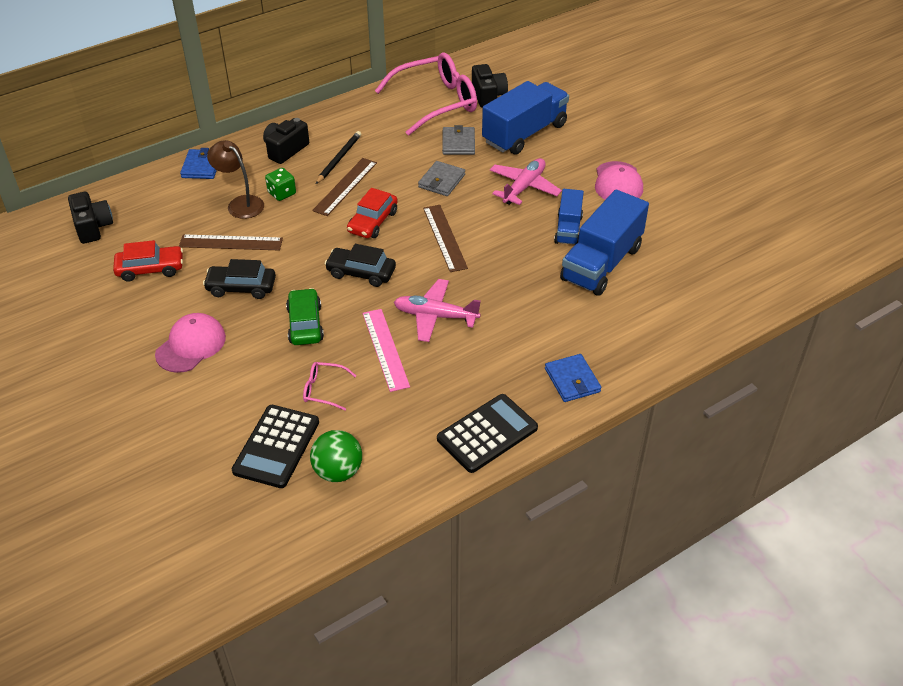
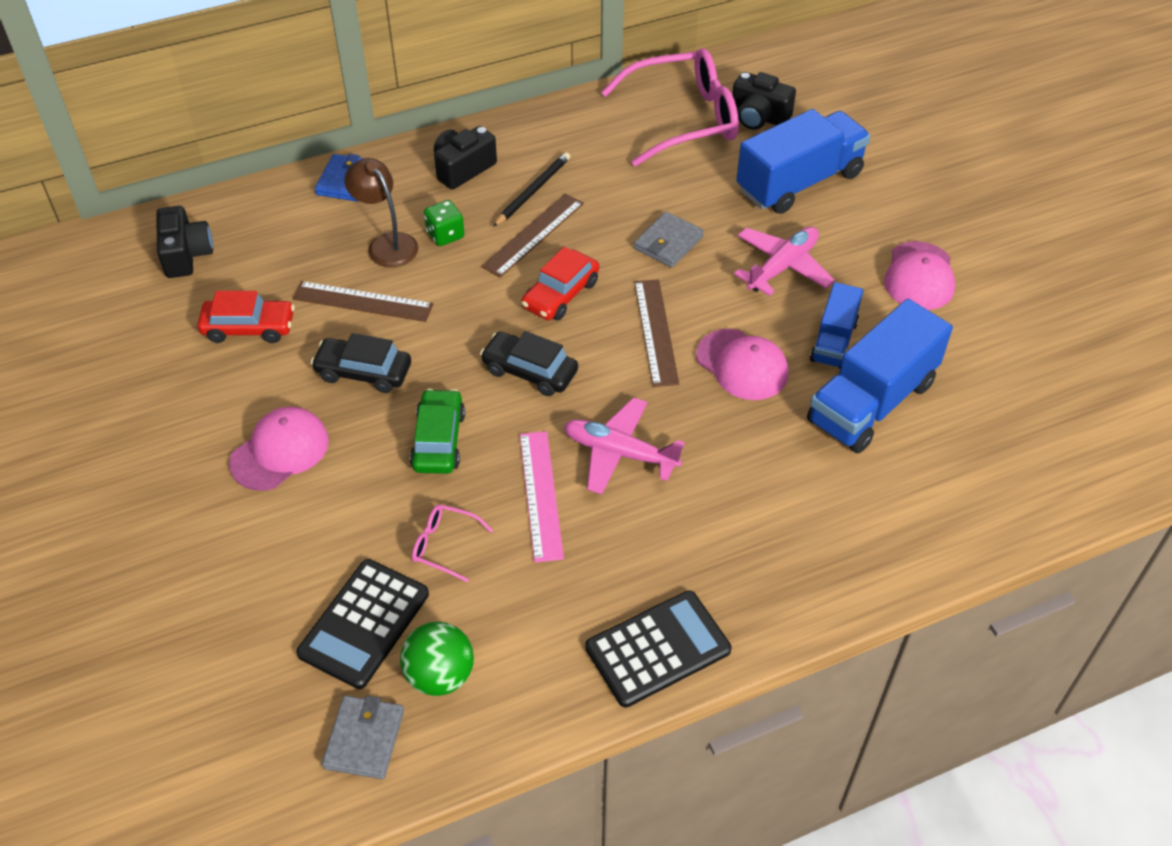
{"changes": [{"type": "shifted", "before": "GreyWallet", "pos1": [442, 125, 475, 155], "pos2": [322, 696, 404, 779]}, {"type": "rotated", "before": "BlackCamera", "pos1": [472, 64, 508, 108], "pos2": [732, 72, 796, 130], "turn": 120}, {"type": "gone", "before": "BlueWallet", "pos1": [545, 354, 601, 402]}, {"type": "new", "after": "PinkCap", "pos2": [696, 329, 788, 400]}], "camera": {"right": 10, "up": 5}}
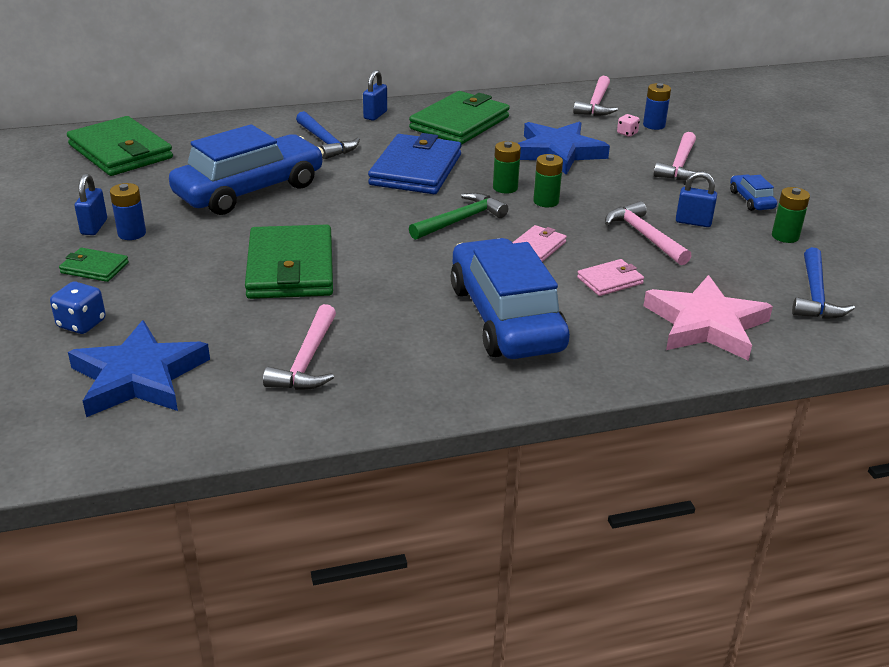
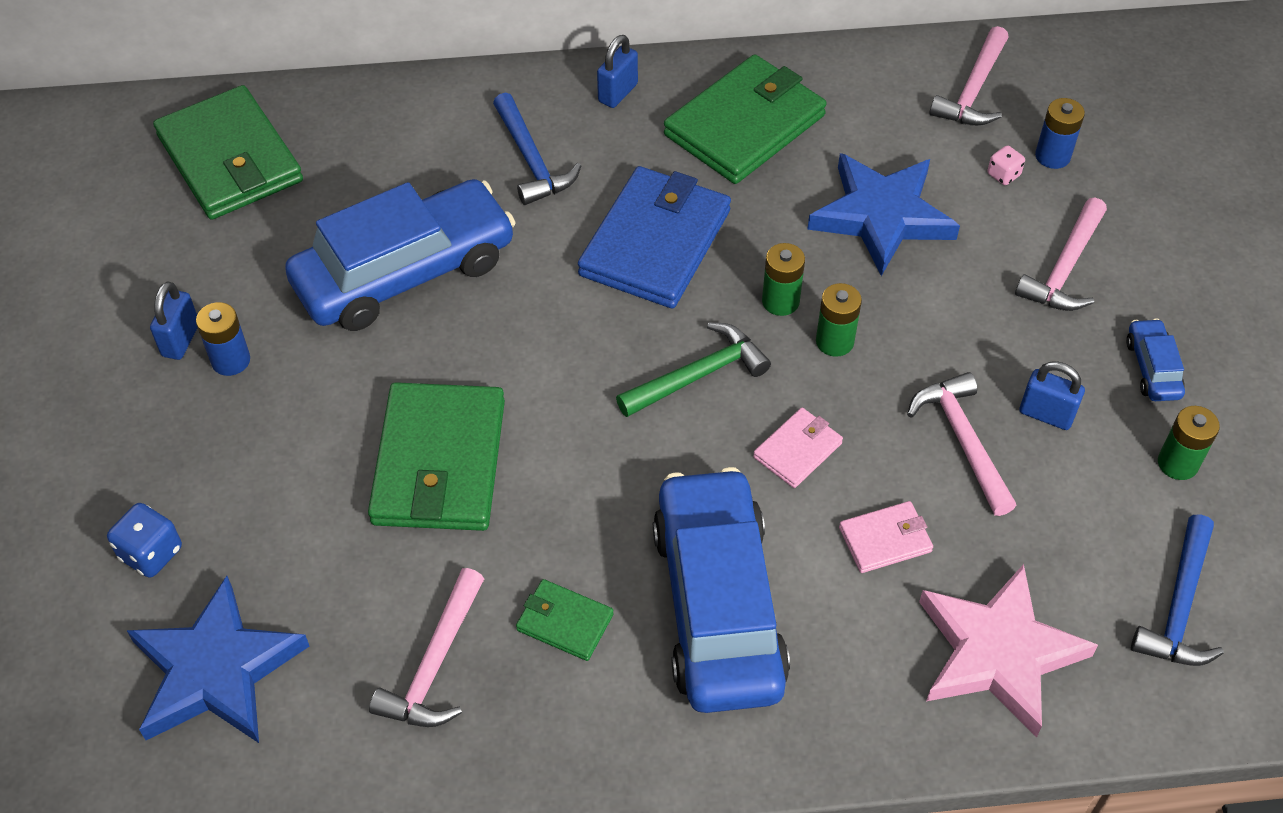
{"changes": [{"type": "shifted", "before": "GreenWallet", "pos1": [59, 248, 129, 282], "pos2": [516, 579, 614, 661]}], "camera": {"right": 10, "up": 20}}
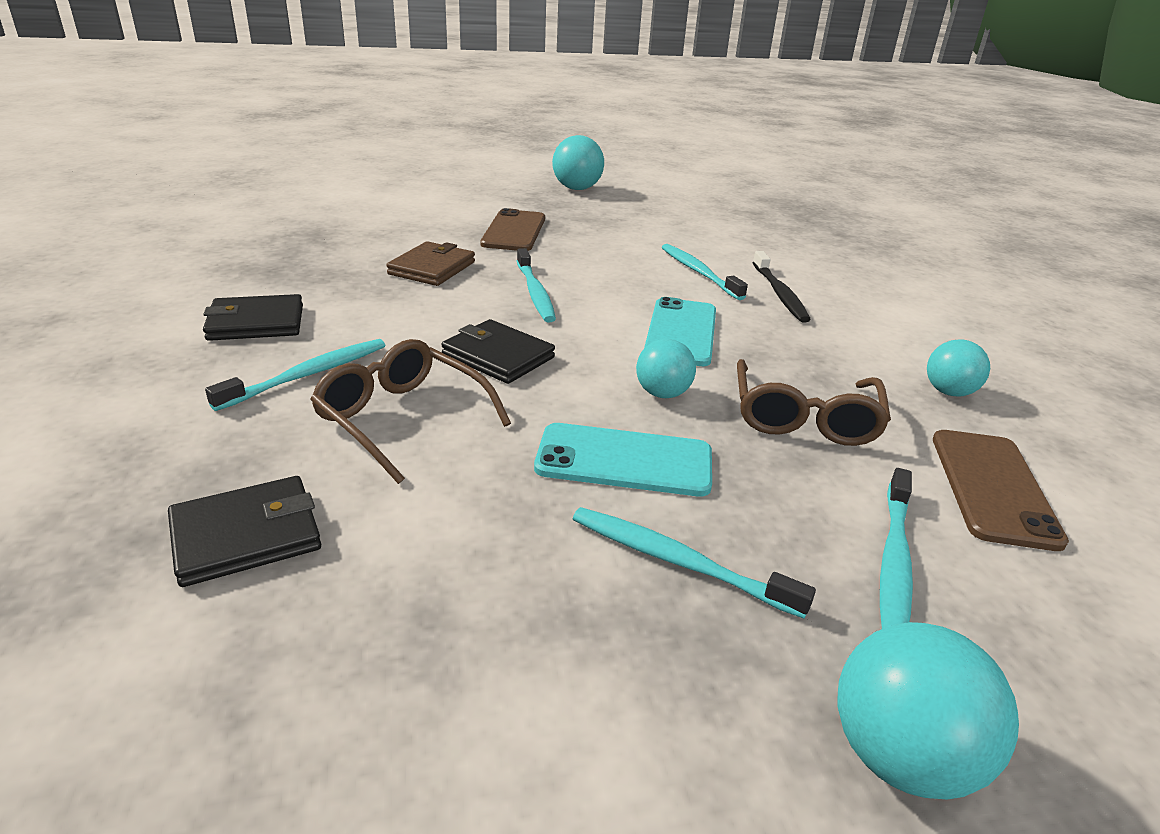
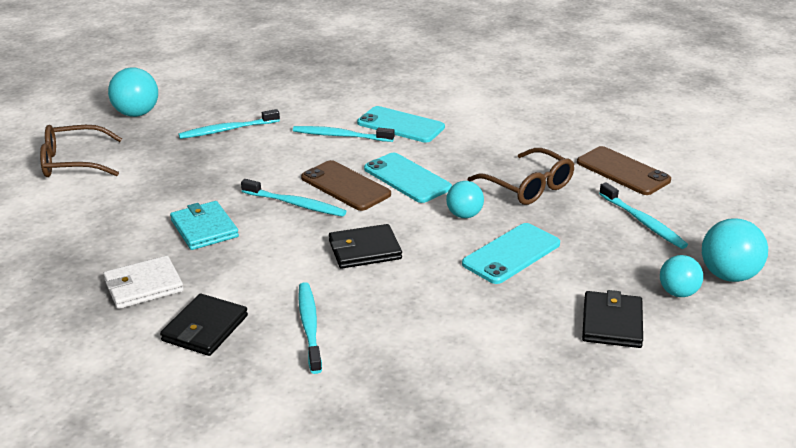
{"changes": [{"type": "shifted", "before": "BlackWallet", "pos1": [168, 476, 321, 587], "pos2": [582, 290, 643, 348]}, {"type": "shifted", "before": "BrownGlasses", "pos1": [310, 339, 511, 484], "pos2": [40, 125, 122, 177]}, {"type": "repainted", "before": "BrownWallet", "after": "TurquoiseWallet", "pos1": [386, 241, 475, 286], "pos2": [170, 201, 239, 250]}, {"type": "shifted", "before": "BrownPhone", "pos1": [480, 208, 545, 251], "pos2": [301, 160, 391, 211]}, {"type": "shifted", "before": "TurquoiseToothbrush", "pos1": [573, 507, 816, 619], "pos2": [178, 109, 280, 139]}, {"type": "swapped", "before": "BlackToothbrush", "after": "TurquoisePhone", "pos1": [752, 251, 811, 323], "pos2": [357, 106, 445, 143]}, {"type": "shifted", "before": "TurquoiseBall", "pos1": [927, 339, 990, 396], "pos2": [660, 255, 703, 297]}, {"type": "new", "after": "WhiteWallet", "pos2": [103, 256, 184, 309]}], "camera": {"right": -50, "up": 0}}
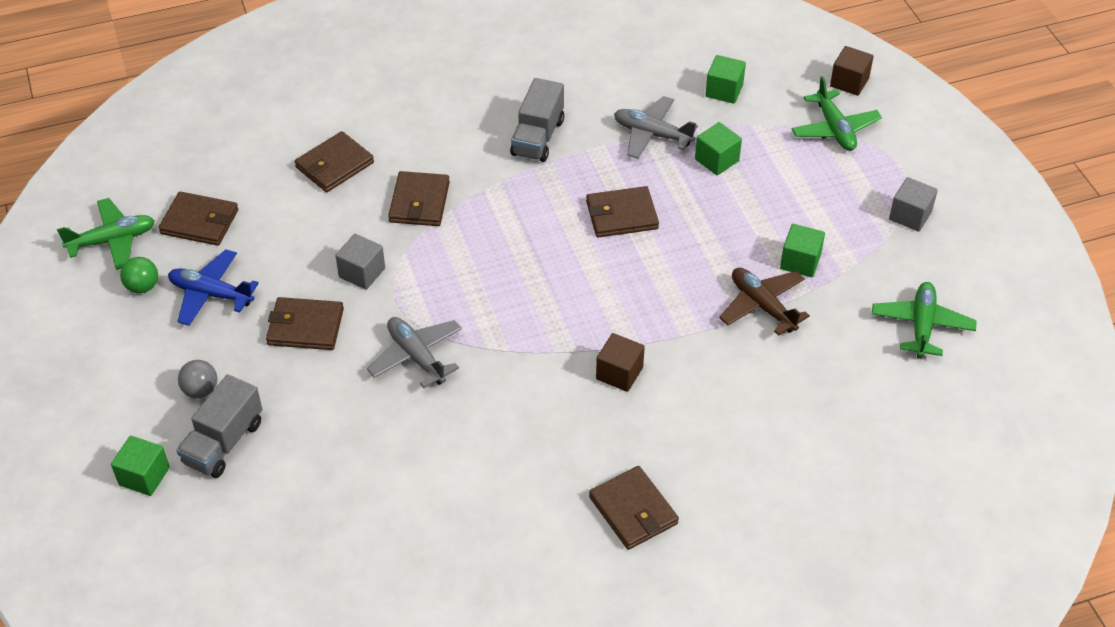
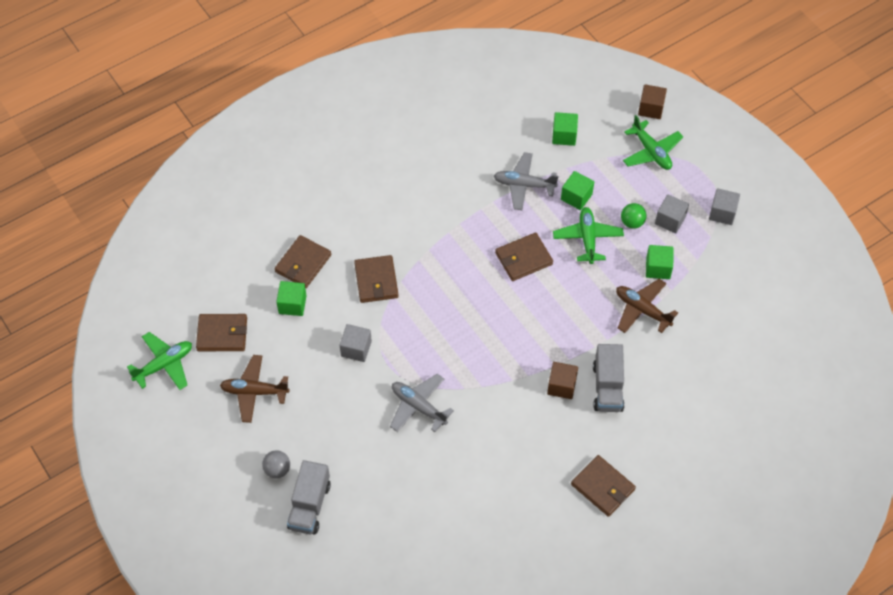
{"changes": [{"type": "shifted", "before": "GreenCube", "pos1": [111, 436, 170, 496], "pos2": [276, 281, 307, 316]}, {"type": "shifted", "before": "GreenBall", "pos1": [120, 257, 158, 293], "pos2": [621, 203, 647, 229]}, {"type": "repainted", "before": "BluePlane", "after": "BrownPlane", "pos1": [168, 249, 259, 326], "pos2": [220, 355, 290, 423]}, {"type": "gone", "before": "BrownWallet", "pos1": [266, 297, 344, 350]}, {"type": "shifted", "before": "GreyTruck", "pos1": [510, 78, 564, 162], "pos2": [593, 344, 624, 412]}, {"type": "shifted", "before": "GreenPlane", "pos1": [872, 282, 977, 358], "pos2": [553, 207, 624, 264]}, {"type": "new", "after": "GreyCube", "pos2": [655, 194, 689, 233]}], "camera": {"right": -15, "up": 10}}
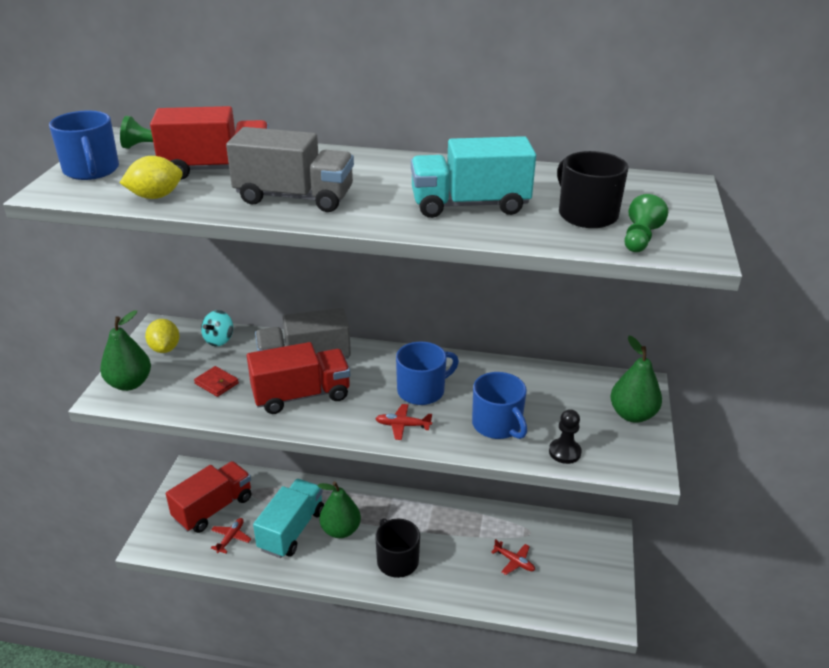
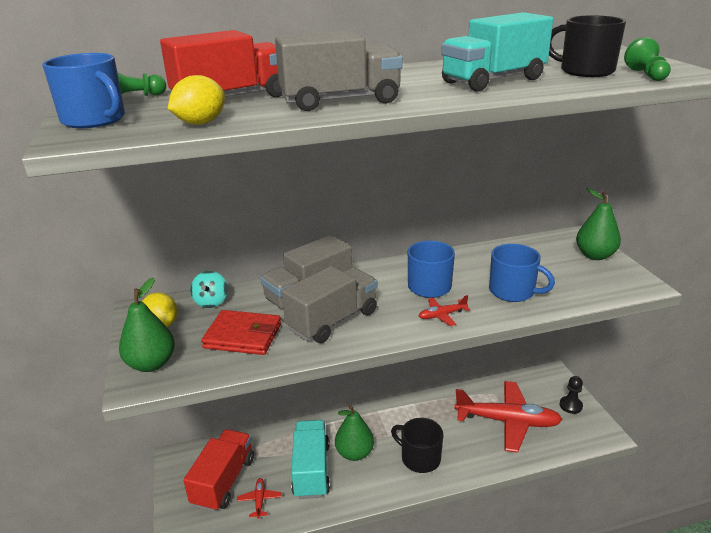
{"changes": [{"type": "scaled", "before": "RedWallet", "pos1": [194, 366, 239, 397], "pos2": [201, 310, 281, 355], "scale": 1.79}, {"type": "repainted", "before": "RedTruck", "after": "GreyTruck", "pos1": [247, 342, 350, 414], "pos2": [282, 266, 377, 343]}, {"type": "scaled", "before": "RedPlane", "pos1": [491, 539, 535, 575], "pos2": [454, 381, 563, 453], "scale": 2.49}, {"type": "shifted", "before": "BlackPawn", "pos1": [549, 409, 582, 464], "pos2": [560, 376, 583, 414]}], "camera": {"right": -25, "up": -5}}
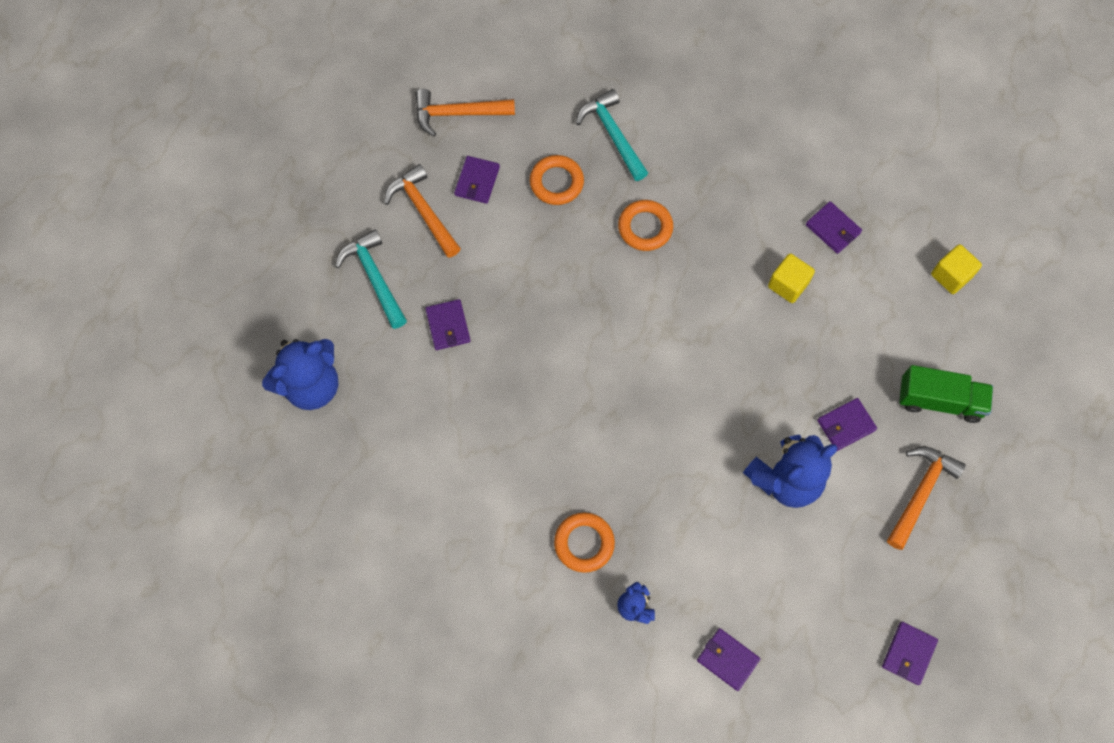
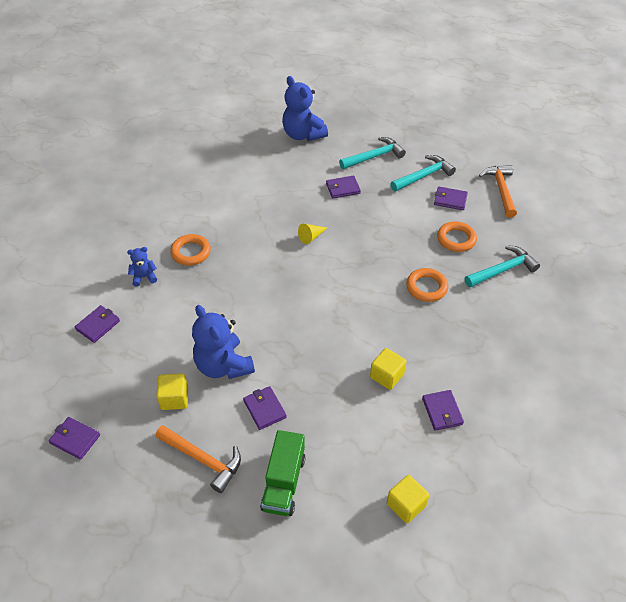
{"changes": [{"type": "repainted", "before": "OrangeHammer", "after": "TurquoiseHammer", "pos1": [384, 164, 461, 258], "pos2": [390, 155, 456, 191]}, {"type": "rotated", "before": "PurpleWallet", "pos1": [806, 201, 862, 254], "pos2": [422, 390, 464, 431], "turn": -60}, {"type": "new", "after": "YellowCube", "pos2": [156, 373, 188, 410]}, {"type": "new", "after": "YellowCone", "pos2": [298, 224, 327, 244]}], "camera": {"right": 90, "up": -20}}
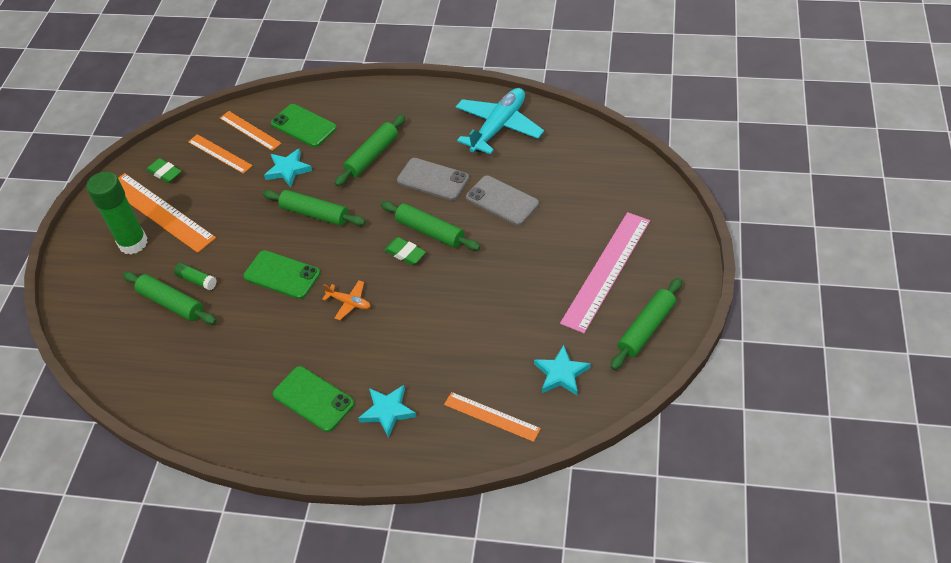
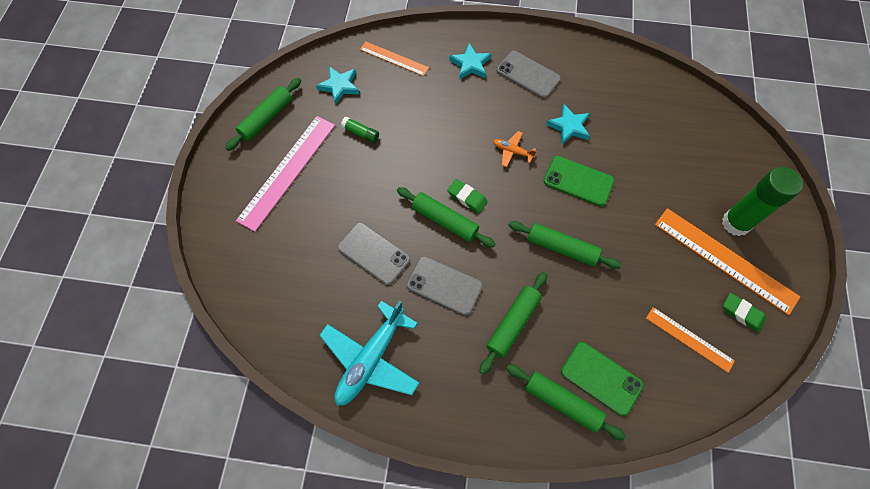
{"changes": [{"type": "shifted", "before": "GreenRollingPin", "pos1": [123, 271, 216, 324], "pos2": [506, 364, 626, 441]}, {"type": "shifted", "before": "GreenGlueStick", "pos1": [174, 263, 217, 290], "pos2": [341, 117, 379, 143]}, {"type": "gone", "before": "OrangeRuler", "pos1": [220, 111, 281, 151]}, {"type": "shifted", "before": "TurquoiseStar", "pos1": [264, 149, 312, 187], "pos2": [546, 104, 590, 144]}, {"type": "repainted", "before": "GreenPhone", "after": "GreyPhone", "pos1": [273, 366, 355, 432], "pos2": [496, 51, 561, 99]}], "camera": {"right": 175, "up": 15}}
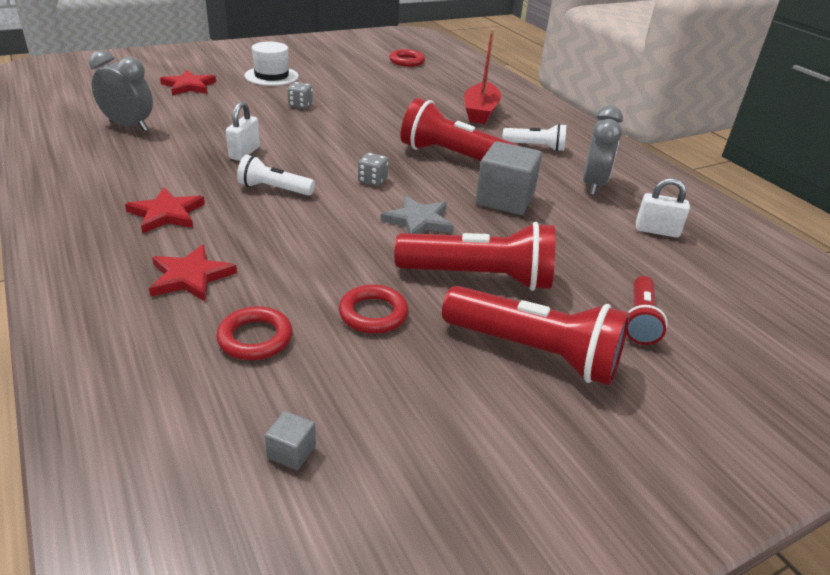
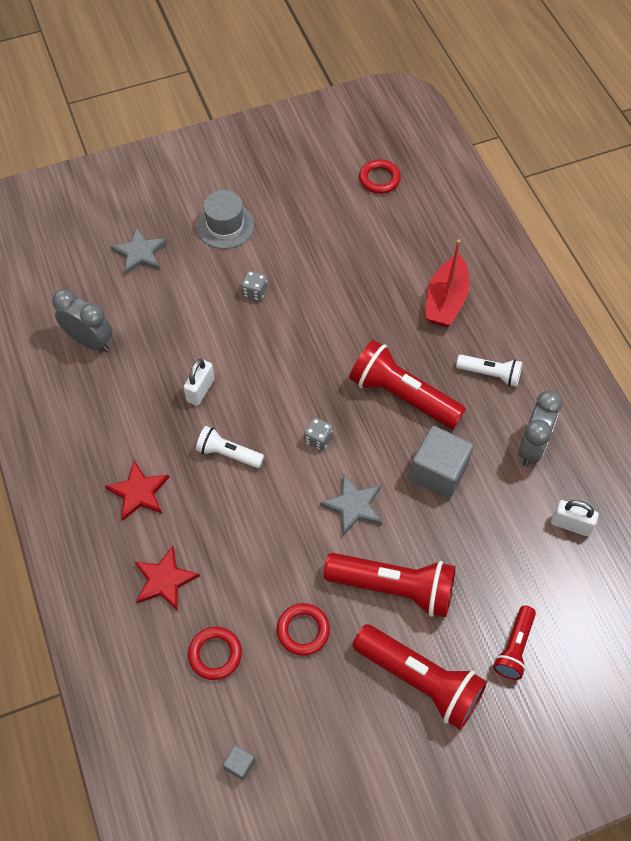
{"changes": [{"type": "repainted", "before": "RedStar", "after": "GreyStar", "pos1": [160, 70, 216, 95], "pos2": [110, 227, 167, 275]}, {"type": "repainted", "before": "WhiteHat", "after": "GreyHat", "pos1": [245, 42, 299, 86], "pos2": [196, 190, 254, 249]}], "camera": {"right": 10, "up": 25}}
